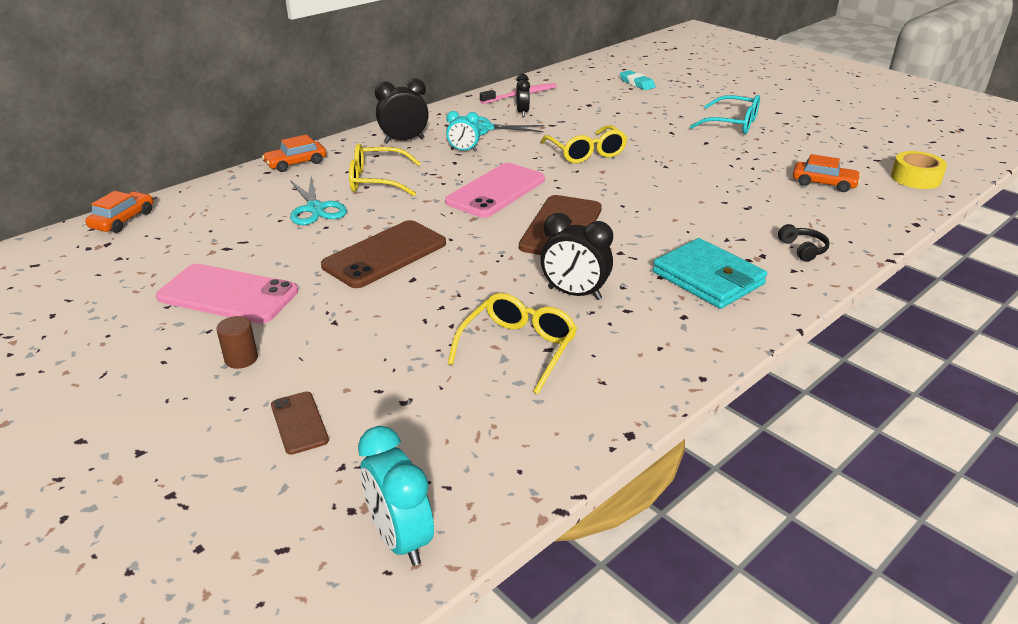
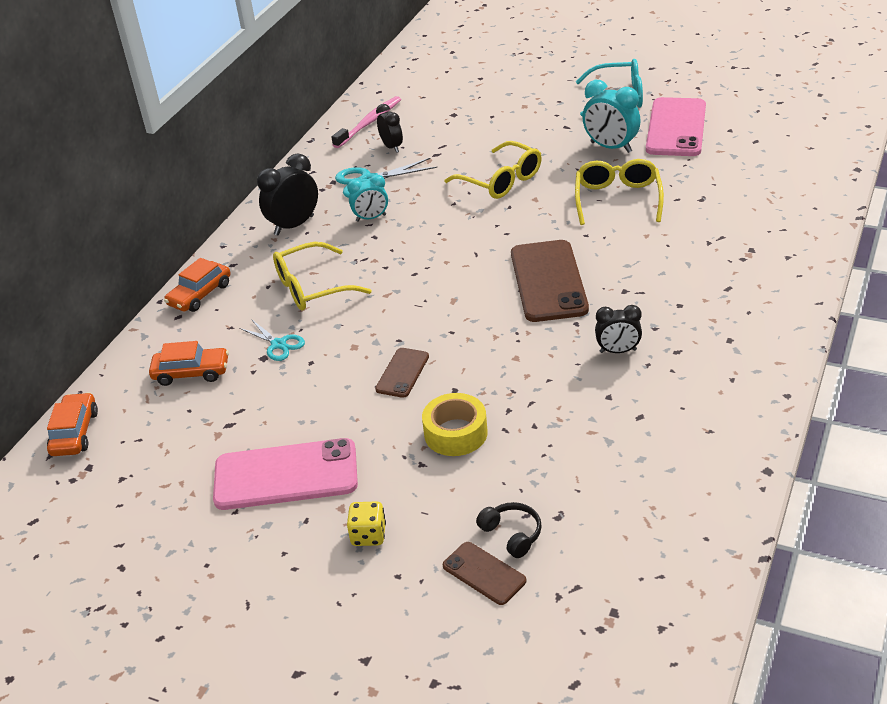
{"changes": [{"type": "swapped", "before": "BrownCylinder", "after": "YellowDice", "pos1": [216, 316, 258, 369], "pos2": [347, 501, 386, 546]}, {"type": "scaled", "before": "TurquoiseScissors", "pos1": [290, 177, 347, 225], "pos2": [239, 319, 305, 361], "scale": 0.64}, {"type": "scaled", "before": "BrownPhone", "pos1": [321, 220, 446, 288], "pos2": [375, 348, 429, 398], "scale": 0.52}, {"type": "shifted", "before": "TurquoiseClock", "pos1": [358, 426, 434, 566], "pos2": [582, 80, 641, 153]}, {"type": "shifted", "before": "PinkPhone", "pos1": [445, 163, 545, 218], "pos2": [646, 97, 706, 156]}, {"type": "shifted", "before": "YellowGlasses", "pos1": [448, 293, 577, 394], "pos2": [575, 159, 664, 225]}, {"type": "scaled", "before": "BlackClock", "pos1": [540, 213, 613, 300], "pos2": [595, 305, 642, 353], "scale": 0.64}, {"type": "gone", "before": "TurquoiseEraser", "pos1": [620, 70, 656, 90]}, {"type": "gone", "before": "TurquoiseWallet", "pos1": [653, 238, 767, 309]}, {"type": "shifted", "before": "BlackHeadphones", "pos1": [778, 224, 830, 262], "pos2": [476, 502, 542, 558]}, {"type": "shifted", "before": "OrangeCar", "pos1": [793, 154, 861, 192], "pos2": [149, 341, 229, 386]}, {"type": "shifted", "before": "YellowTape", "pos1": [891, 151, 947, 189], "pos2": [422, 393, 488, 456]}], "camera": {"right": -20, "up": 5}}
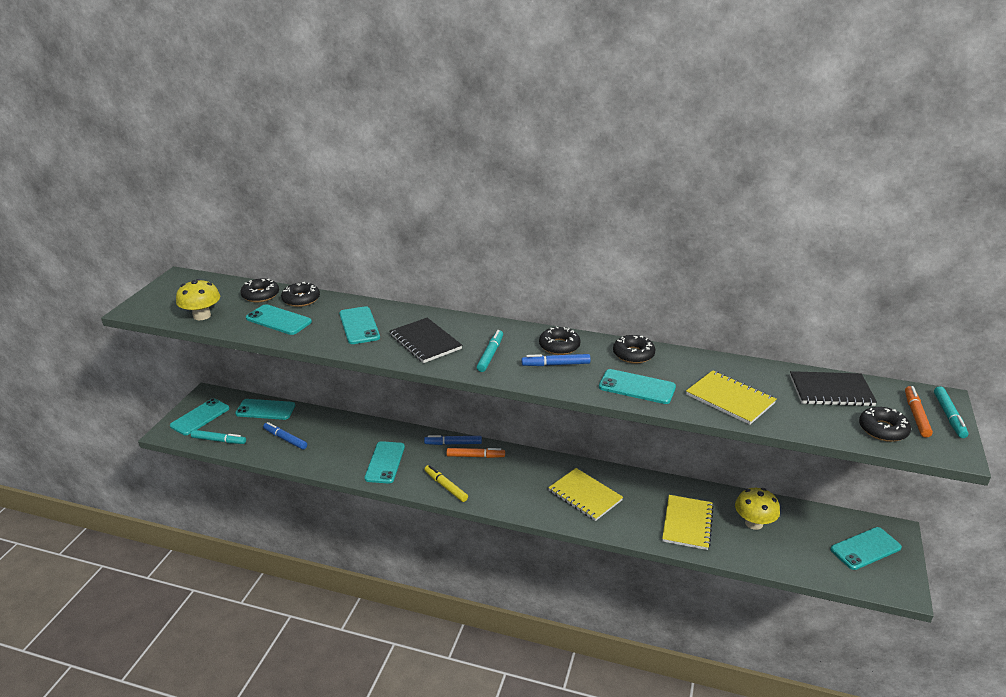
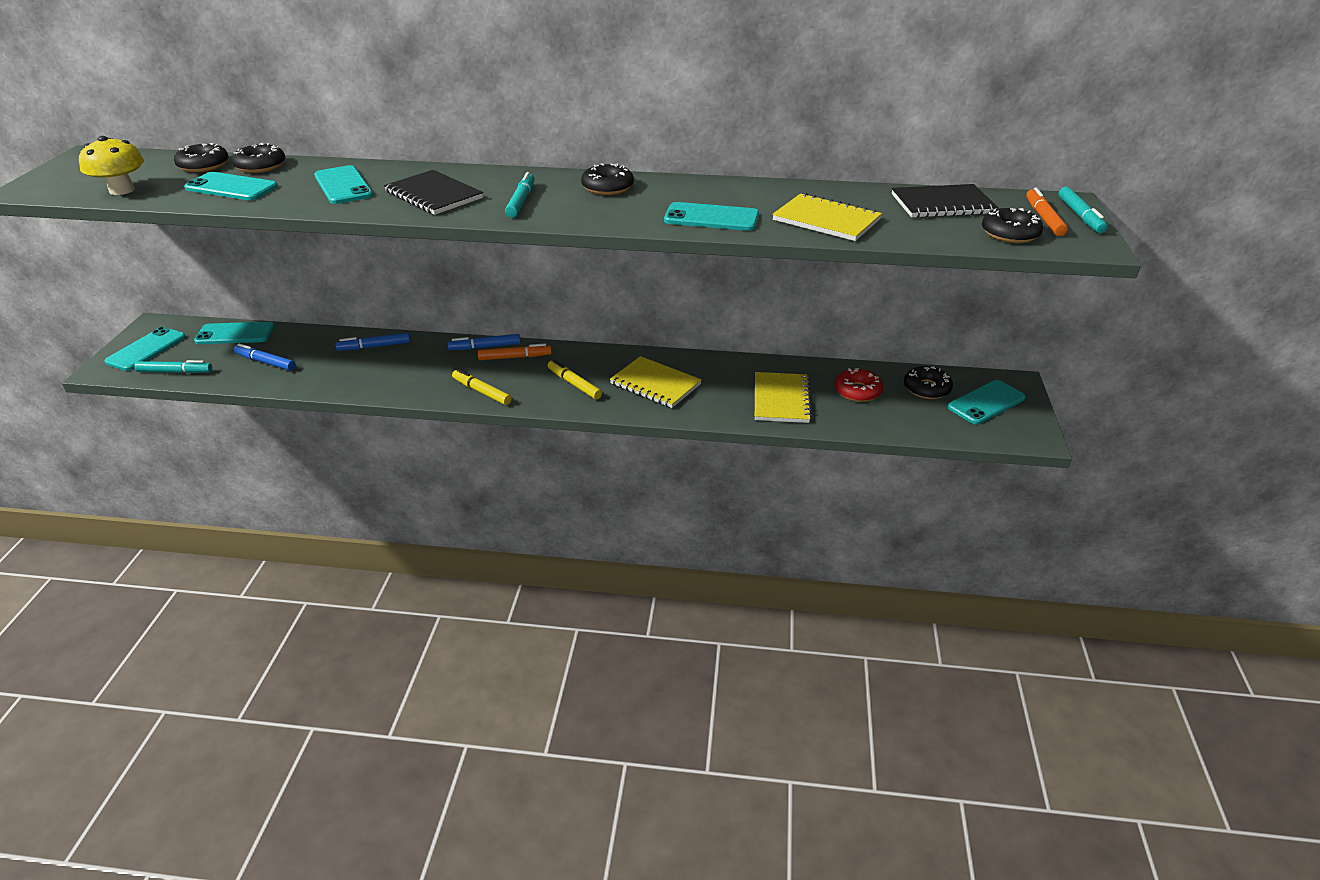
{"changes": [{"type": "gone", "before": "TurquoisePhone", "pos1": [365, 441, 405, 484]}, {"type": "shifted", "before": "BlueMarker", "pos1": [521, 354, 591, 366], "pos2": [335, 332, 410, 351]}, {"type": "shifted", "before": "BlackDonut", "pos1": [613, 335, 656, 363], "pos2": [904, 366, 953, 399]}, {"type": "swapped", "before": "YellowMushroom", "after": "RedDonut", "pos1": [735, 488, 780, 530], "pos2": [834, 368, 883, 402]}, {"type": "new", "after": "YellowMarker", "pos2": [548, 360, 602, 400]}], "camera": {"right": -10, "up": 5}}
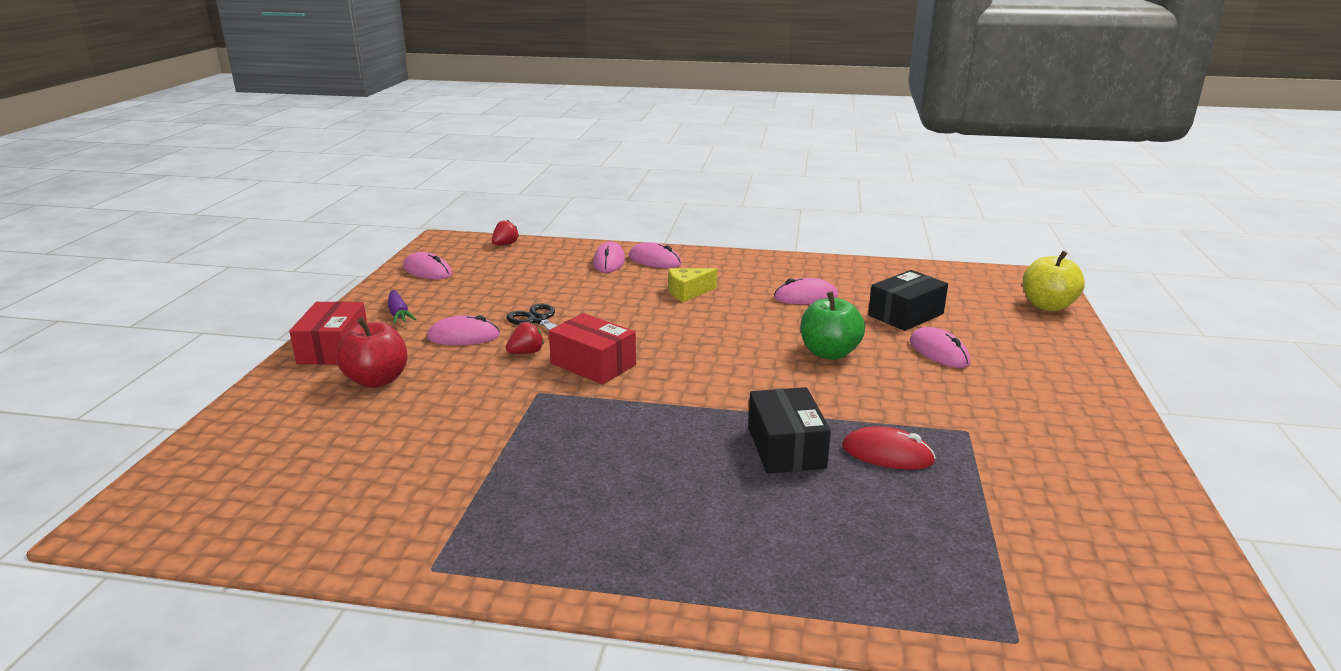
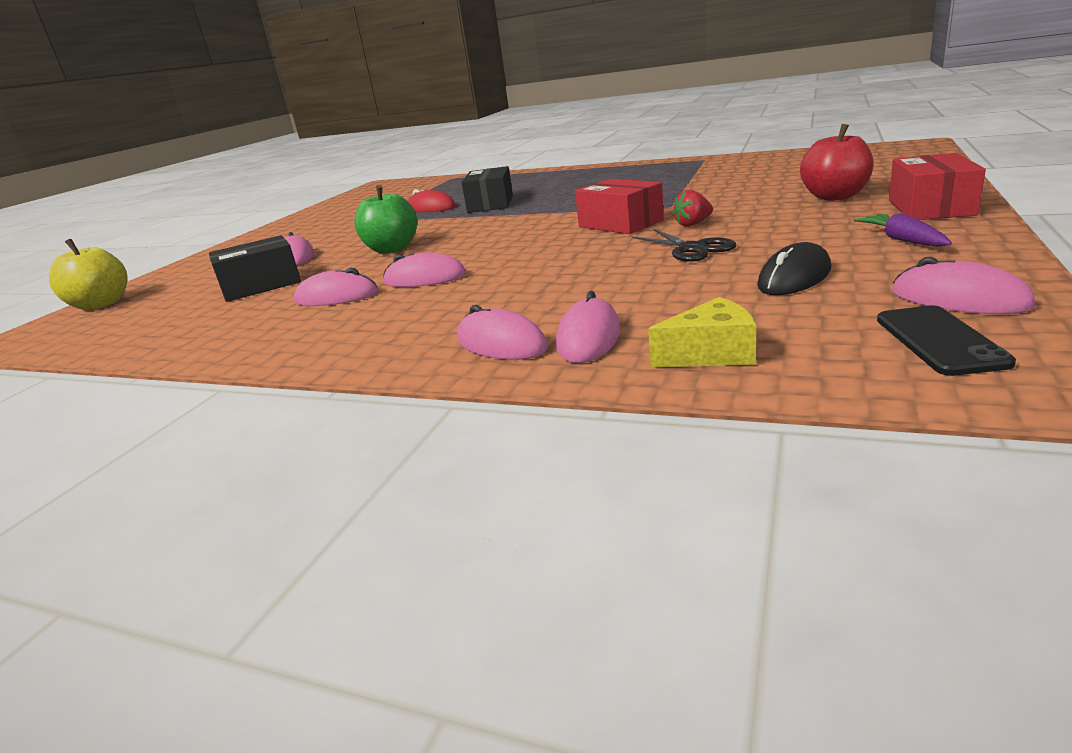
{"changes": [{"type": "shifted", "before": "PinkMouse", "pos1": [427, 315, 500, 345], "pos2": [383, 252, 466, 287]}, {"type": "gone", "before": "RedStrawberry", "pos1": [492, 220, 519, 245]}, {"type": "shifted", "before": "YellowCheese", "pos1": [669, 268, 717, 302], "pos2": [648, 297, 756, 367]}, {"type": "new", "after": "BlackMouse", "pos2": [757, 242, 831, 295]}, {"type": "new", "after": "BlackPhone", "pos2": [877, 305, 1016, 376]}], "camera": {"right": -165, "up": 0}}
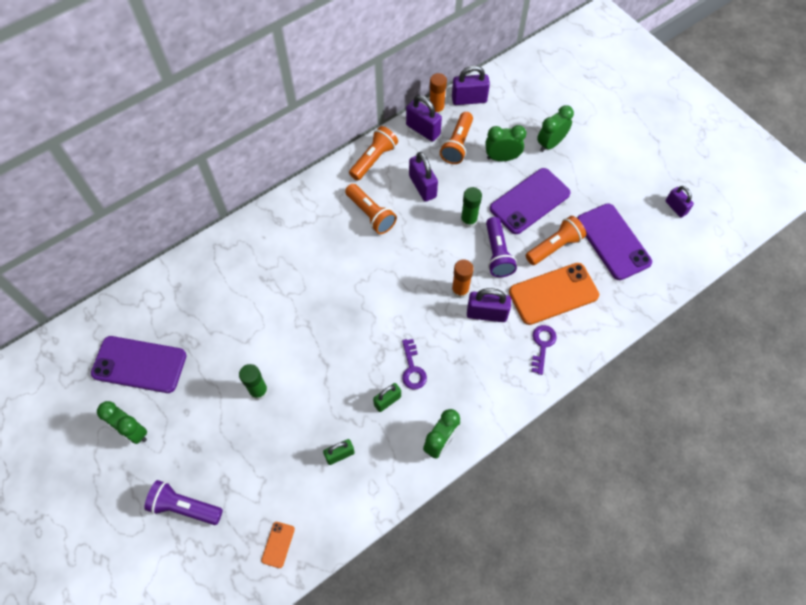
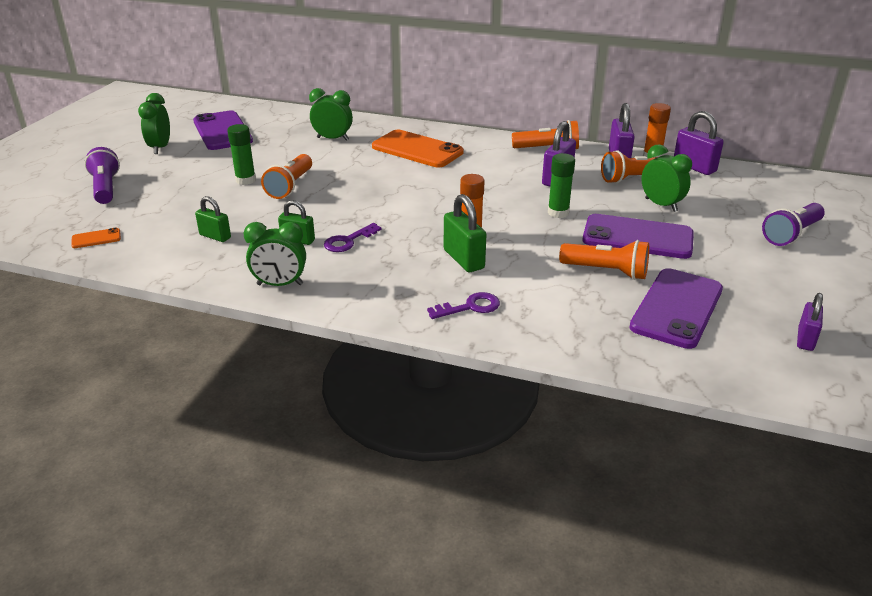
{"changes": [{"type": "shifted", "before": "OrangeFlashlight", "pos1": [345, 184, 397, 234], "pos2": [261, 154, 312, 199]}, {"type": "repainted", "before": "PurplePadlock", "after": "GreenPadlock", "pos1": [467, 288, 511, 322], "pos2": [444, 194, 487, 272]}, {"type": "shifted", "before": "PurpleFlashlight", "pos1": [486, 217, 517, 277], "pos2": [762, 203, 825, 246]}, {"type": "shifted", "before": "OrangePhone", "pos1": [509, 263, 599, 325], "pos2": [372, 130, 464, 168]}, {"type": "shifted", "before": "GreenClock", "pos1": [537, 105, 574, 152], "pos2": [309, 88, 353, 141]}], "camera": {"right": 55, "up": -30}}
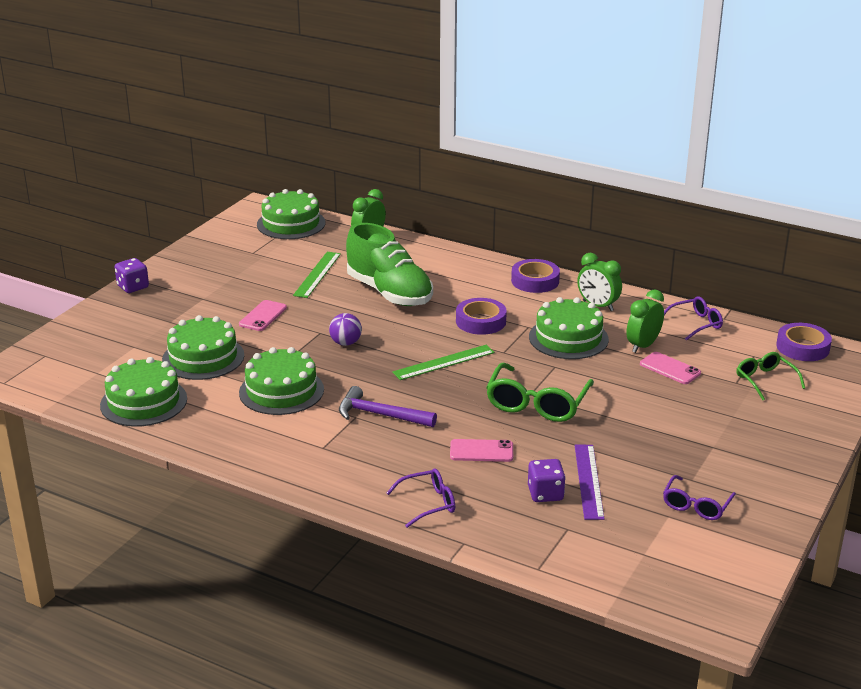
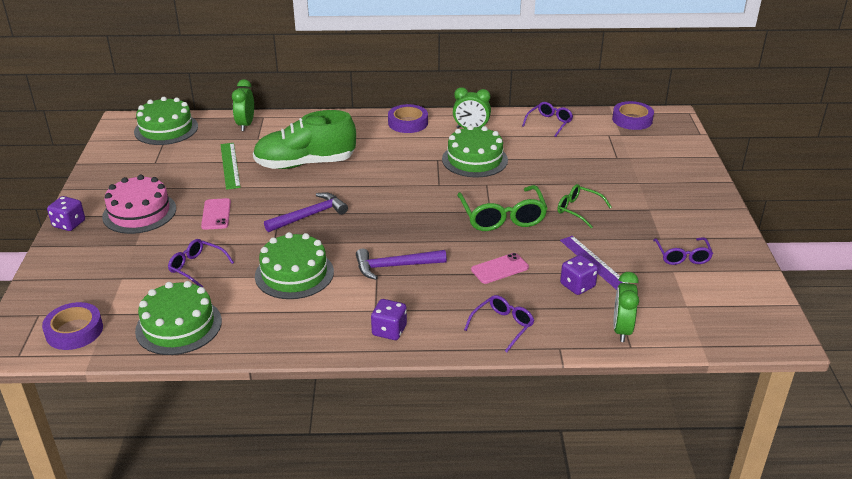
{"changes": [{"type": "swapped", "before": "GreenCake", "after": "PurpleGlasses", "pos1": [162, 315, 244, 380], "pos2": [168, 239, 234, 287]}, {"type": "swapped", "before": "PurpleBall", "after": "PurpleHammer", "pos1": [329, 313, 362, 346], "pos2": [264, 192, 348, 232]}, {"type": "rotated", "before": "GreenShoe", "pos1": [346, 223, 433, 306], "pos2": [253, 110, 356, 169], "turn": 150}, {"type": "gone", "before": "GreenRuler", "pos1": [392, 345, 495, 380]}, {"type": "shifted", "before": "PurpleTape", "pos1": [456, 298, 507, 335], "pos2": [42, 302, 103, 350]}, {"type": "shifted", "before": "GreenClock", "pos1": [626, 290, 664, 353], "pos2": [613, 272, 639, 342]}, {"type": "gone", "before": "PinkPhone", "pos1": [640, 352, 701, 384]}, {"type": "shifted", "before": "GreenGlasses", "pos1": [737, 352, 805, 400], "pos2": [557, 184, 611, 228]}, {"type": "new", "after": "PinkCake", "pos2": [102, 175, 176, 234]}, {"type": "new", "after": "PurpleDice", "pos2": [371, 299, 407, 340]}], "camera": {"right": -30, "up": 5}}
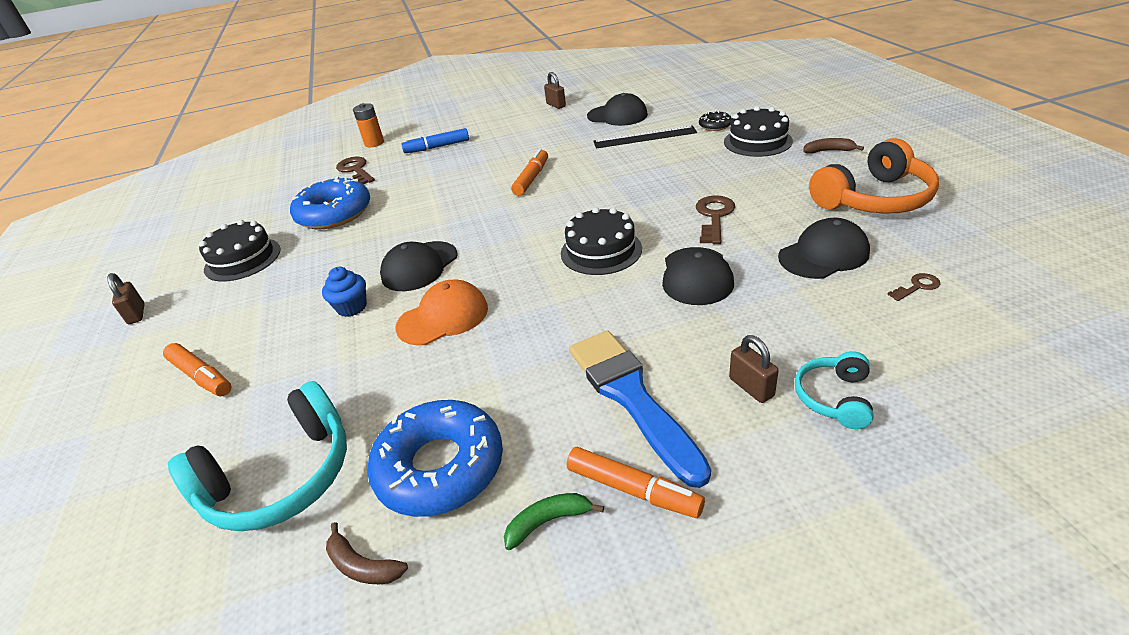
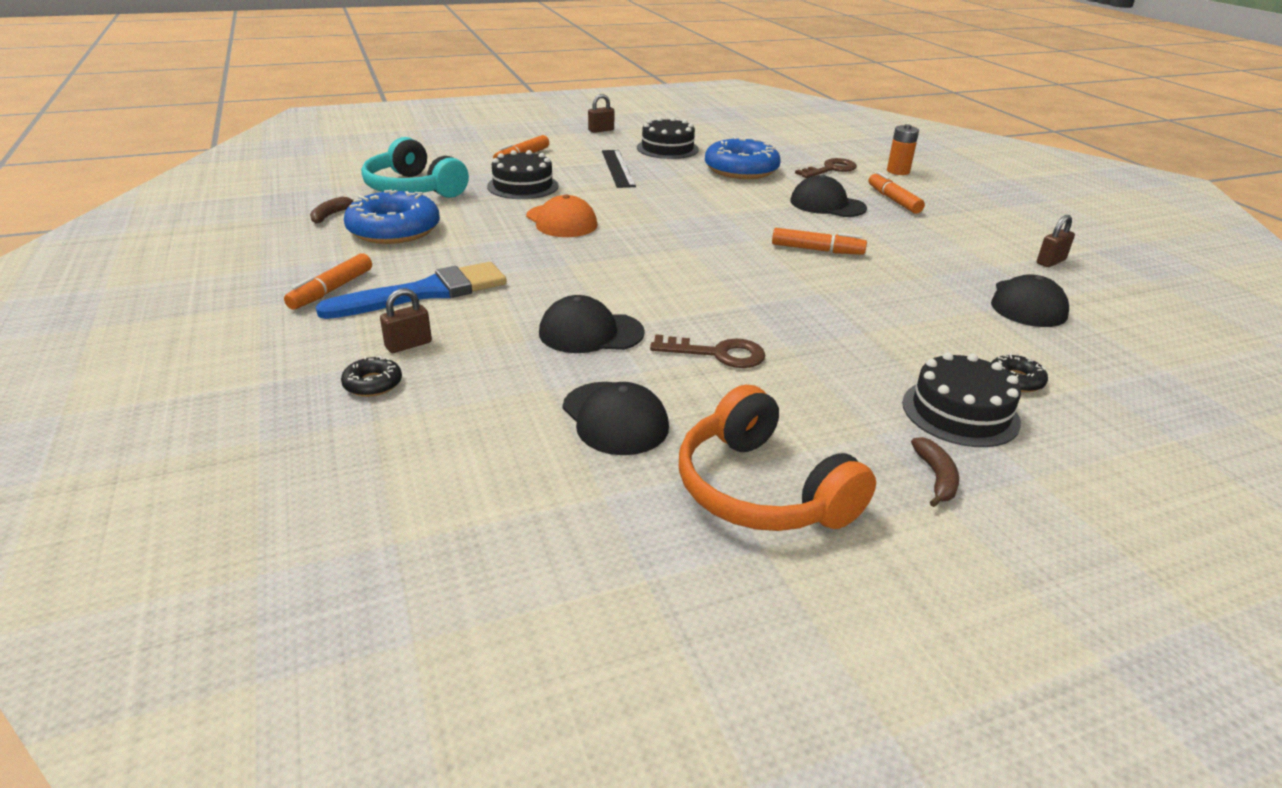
{"changes": [{"type": "gone", "before": "BlueCupcake", "pos1": [322, 267, 367, 317]}, {"type": "shifted", "before": "BlackCap", "pos1": [380, 241, 458, 291], "pos2": [790, 175, 867, 217]}, {"type": "repainted", "before": "BlueMarker", "after": "OrangeMarker", "pos1": [401, 128, 469, 153], "pos2": [869, 172, 925, 214]}, {"type": "gone", "before": "GreenBanana", "pos1": [504, 493, 604, 550]}, {"type": "shifted", "before": "BlackCake", "pos1": [561, 207, 642, 275], "pos2": [487, 150, 558, 199]}, {"type": "shifted", "before": "BlackRuler", "pos1": [593, 125, 697, 149], "pos2": [602, 150, 636, 188]}, {"type": "swapped", "before": "TurquoiseHeadphones", "after": "BlackDonut", "pos1": [795, 351, 873, 429], "pos2": [341, 356, 402, 397]}, {"type": "gone", "before": "BrownKey", "pos1": [887, 273, 940, 301]}], "camera": {"right": 80, "up": -5}}
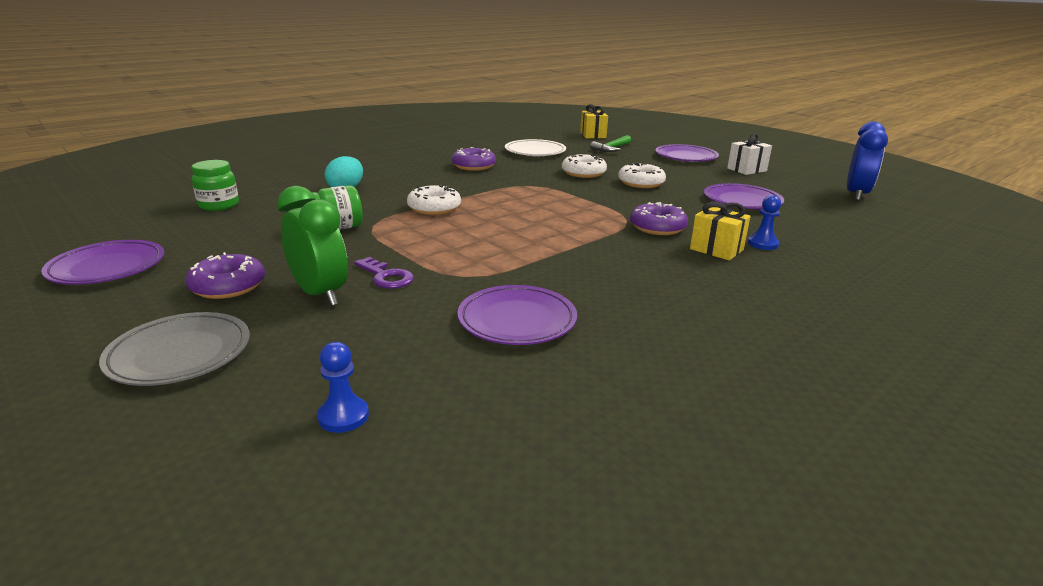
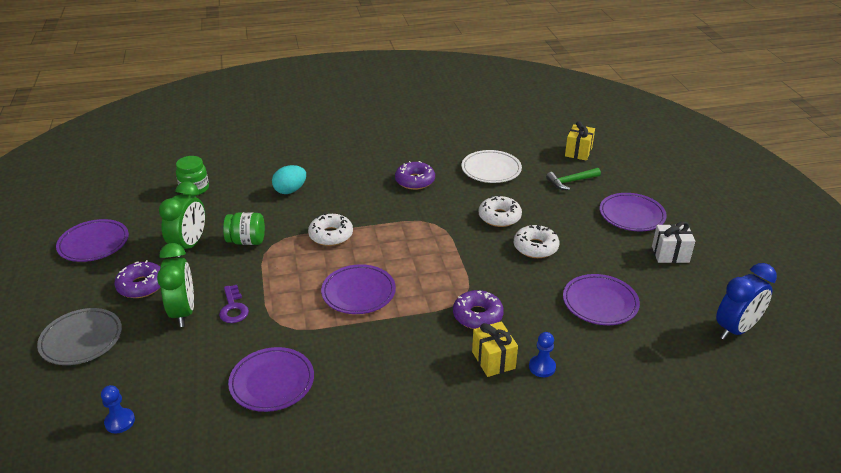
{"changes": [{"type": "new", "after": "GreenClock", "pos2": [159, 181, 205, 257]}, {"type": "new", "after": "PurplePlate", "pos2": [321, 264, 396, 314]}], "camera": {"right": 30, "up": 10}}
